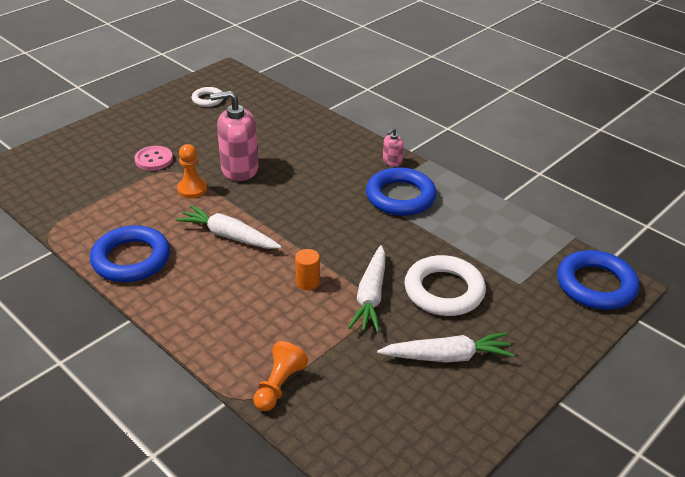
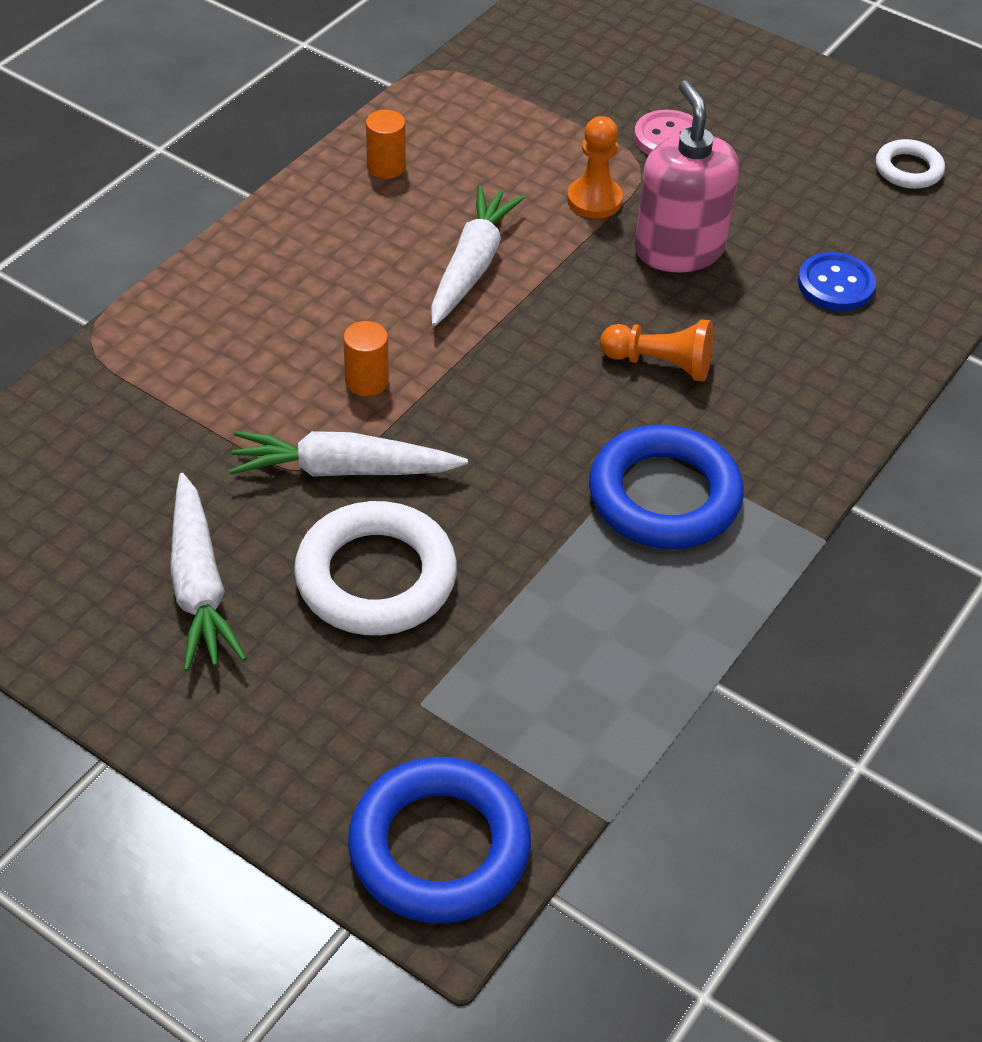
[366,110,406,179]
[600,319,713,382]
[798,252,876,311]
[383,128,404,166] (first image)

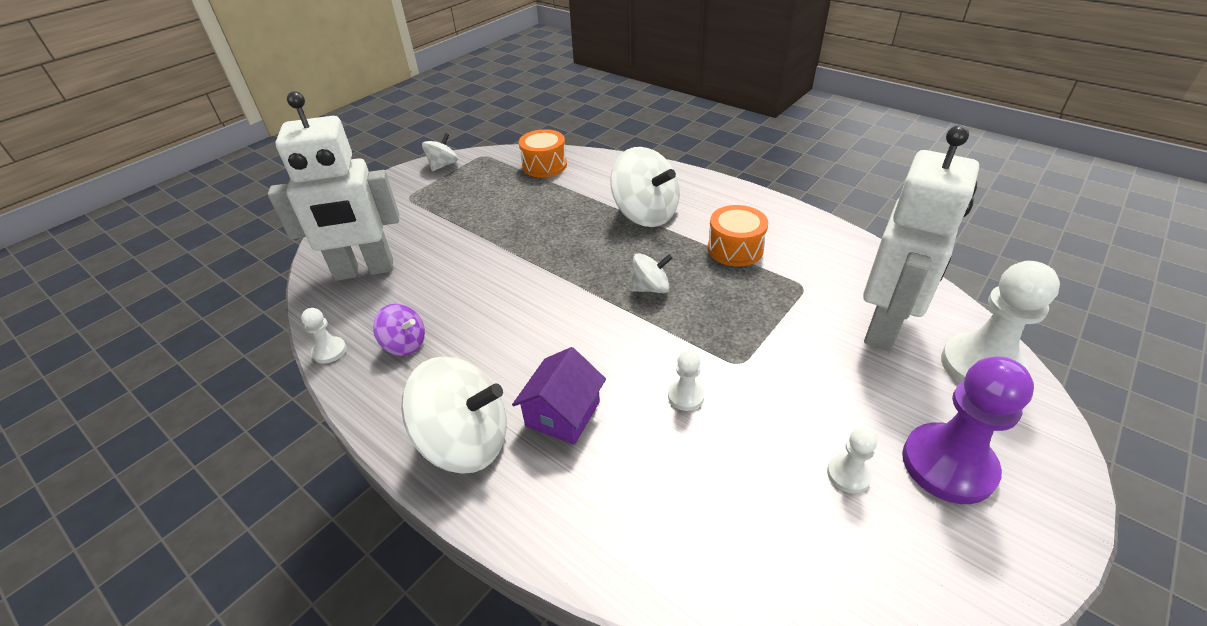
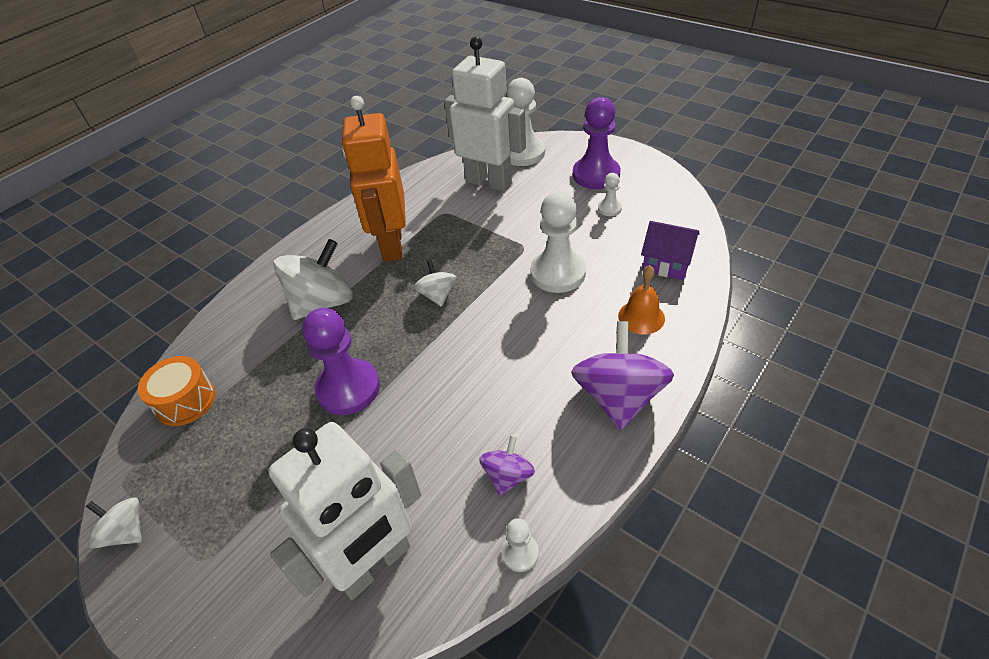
[268,422,421,600]
[302,308,380,415]
[342,96,406,262]
[530,191,586,293]
[571,321,674,430]
[618,265,665,334]
[641,221,700,280]

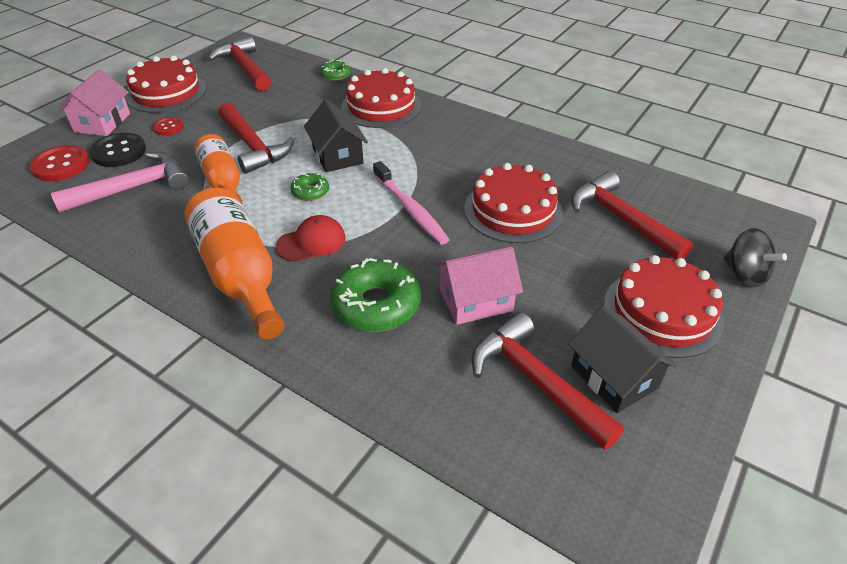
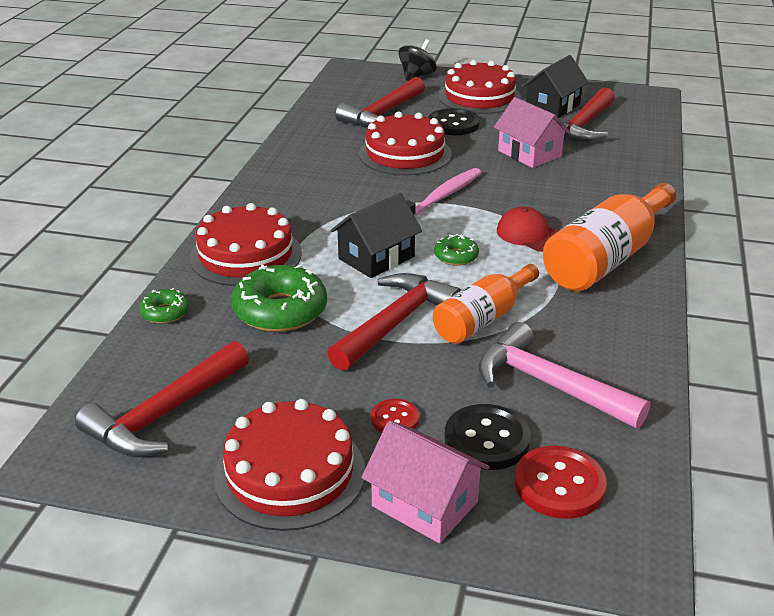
[232,264,327,332]
[362,421,490,543]
[428,108,480,135]

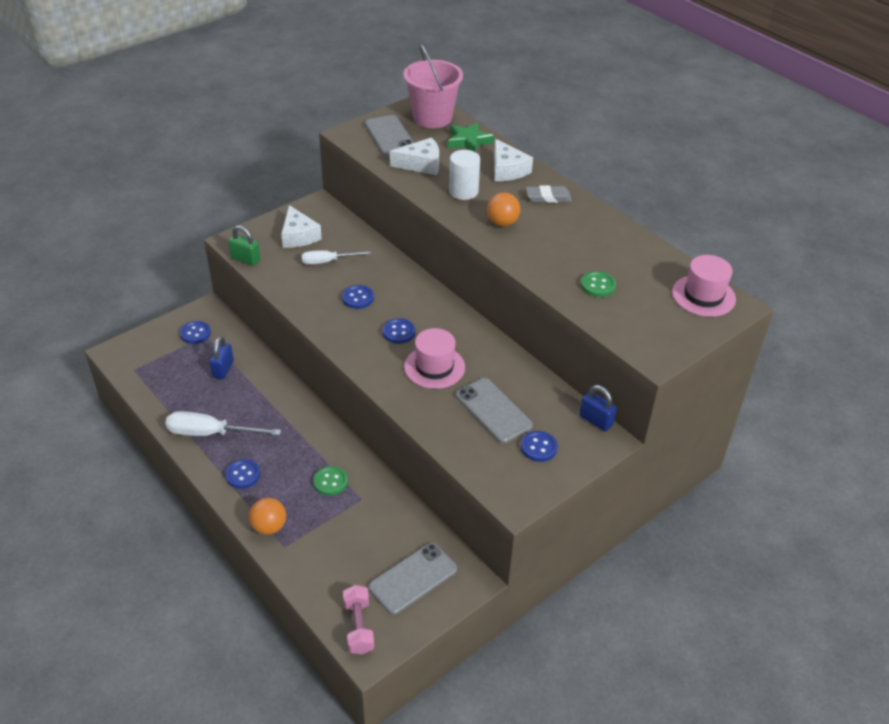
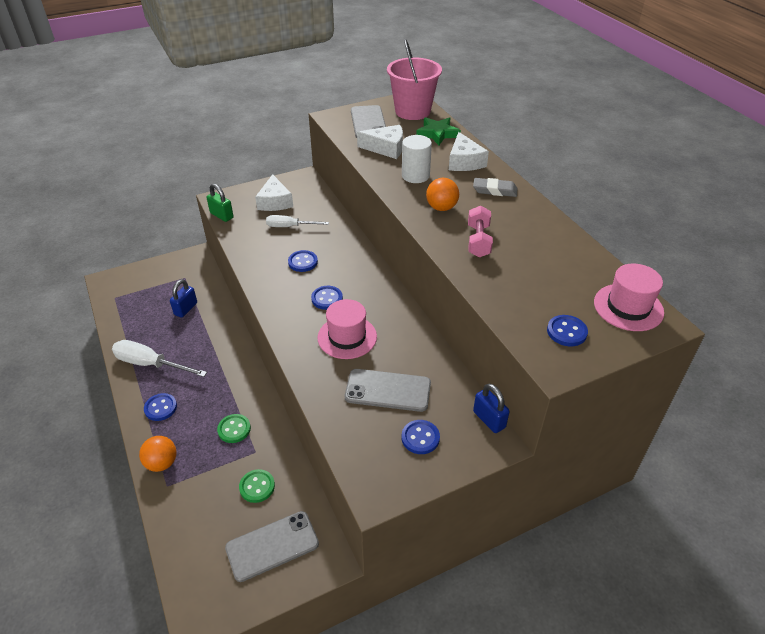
[239,469,275,503]
[345,369,431,412]
[468,206,493,257]
[547,315,588,346]

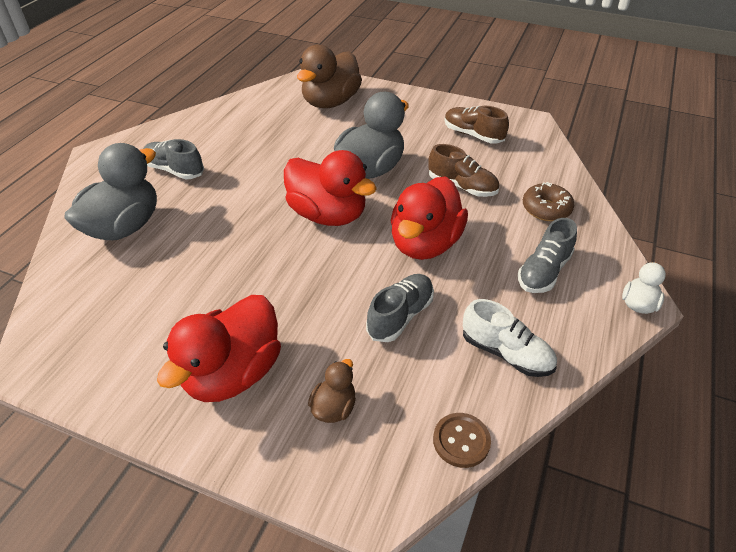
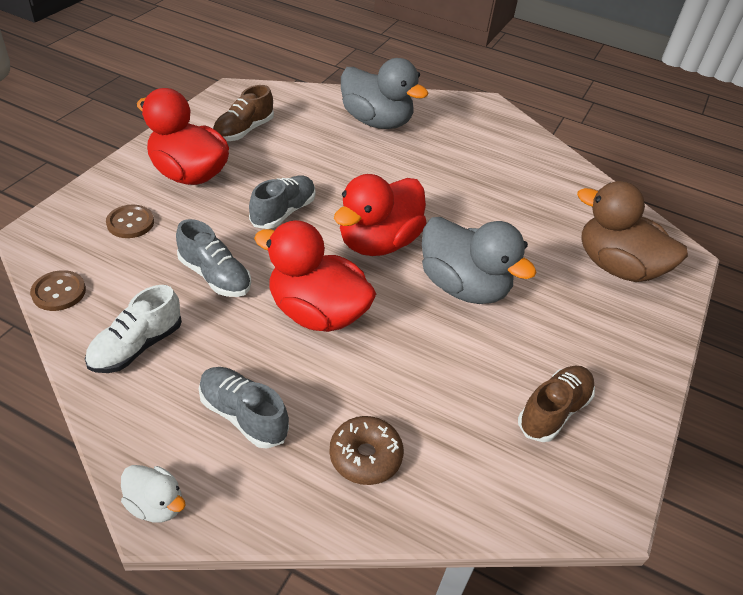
[106,205,154,238]
[213,85,274,141]
[249,176,315,229]

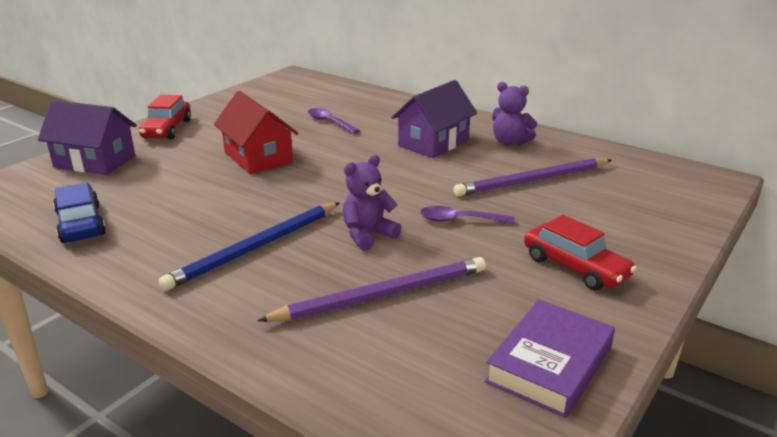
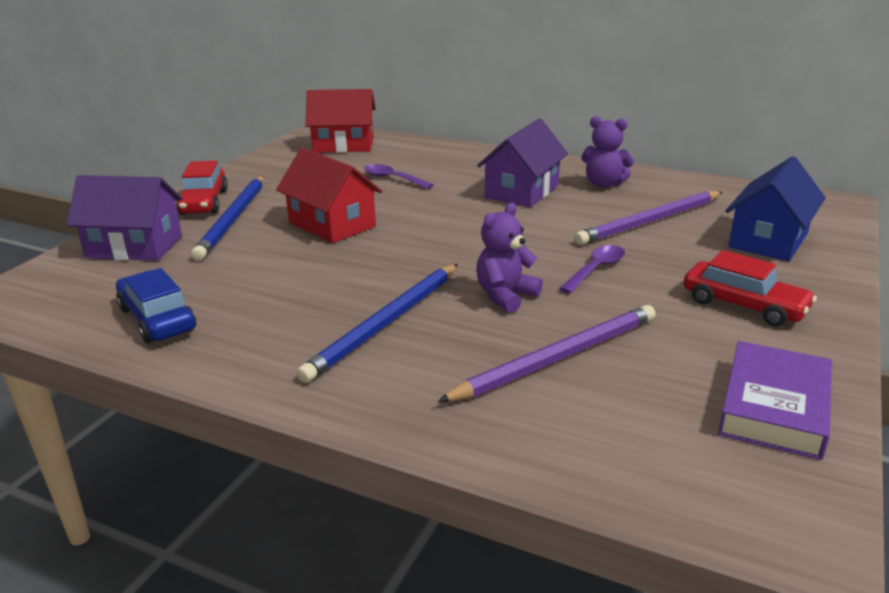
[191,176,264,260]
[306,89,376,153]
[559,245,625,294]
[725,156,826,261]

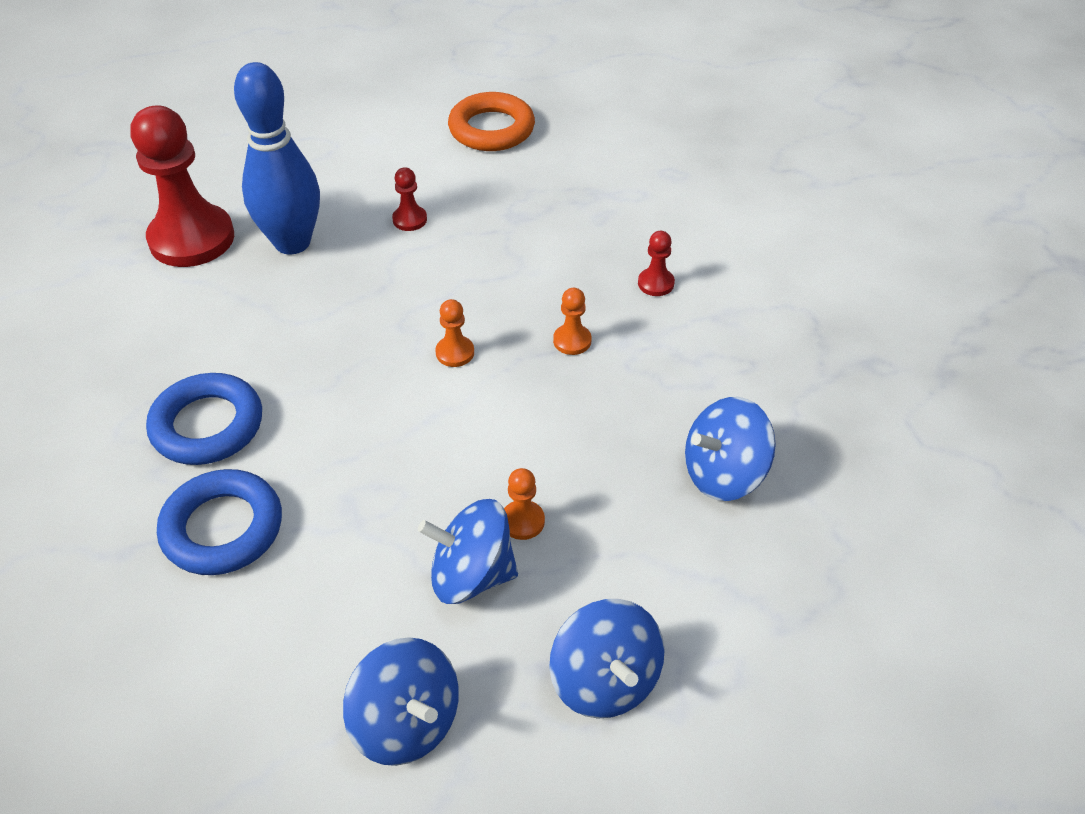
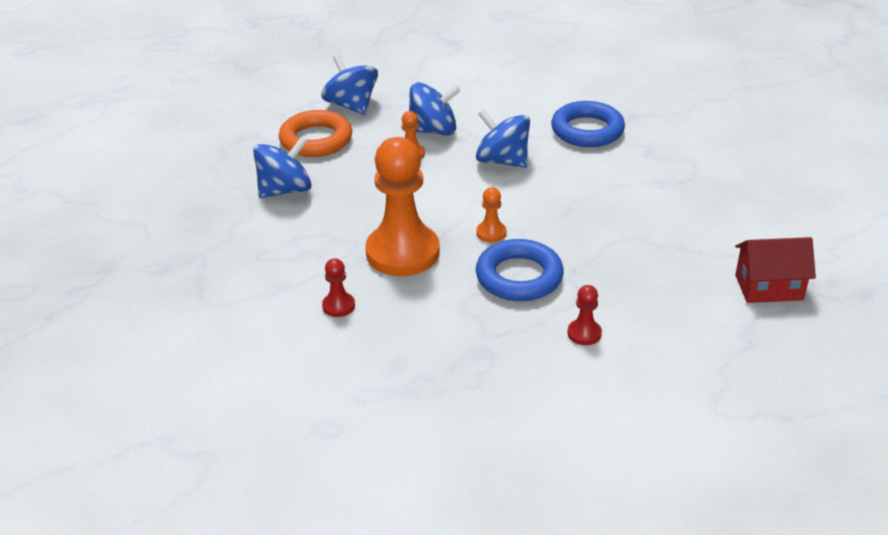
[279,110,352,157]
[365,137,440,276]
[476,109,530,168]
[476,239,564,301]
[735,237,816,303]
[234,62,320,254] (first image)

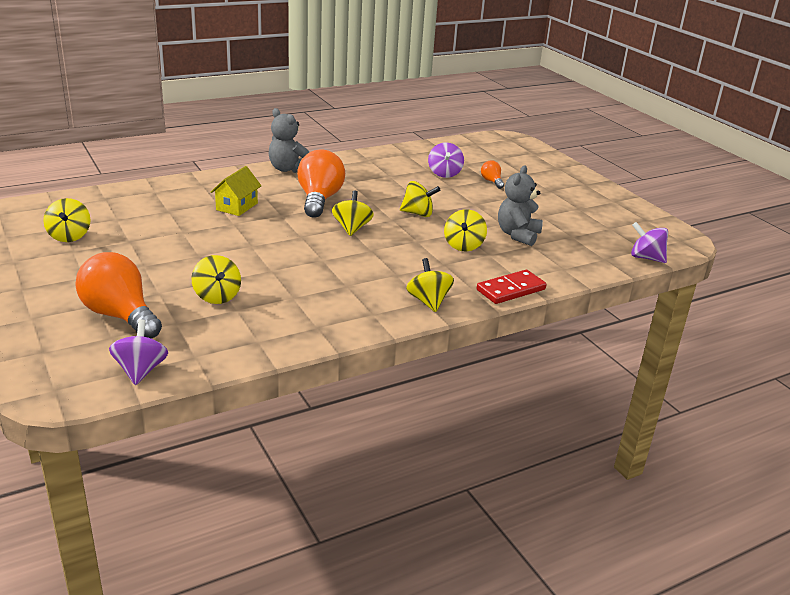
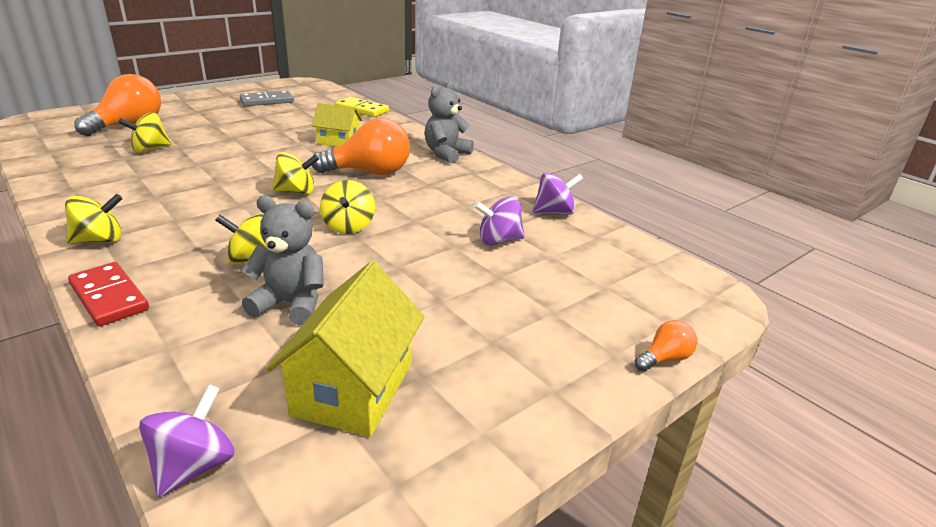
[240,90,294,106]
[266,261,425,437]
[335,97,389,117]
[533,173,583,215]
[635,320,697,372]

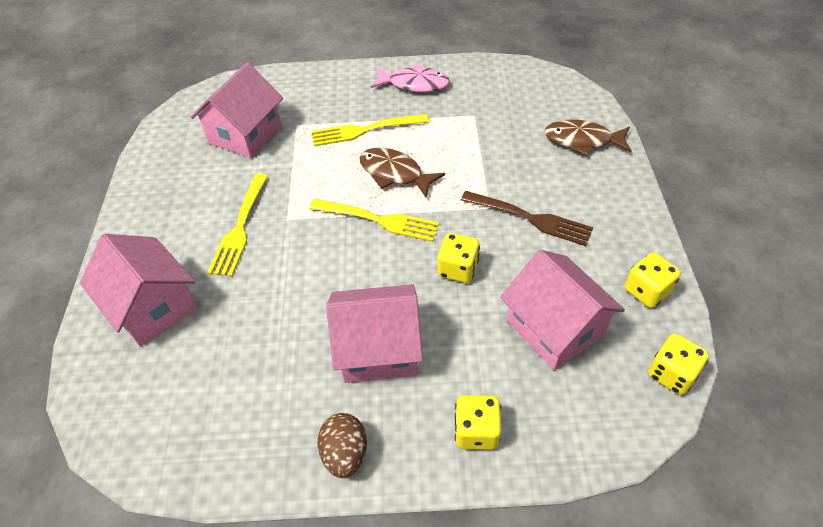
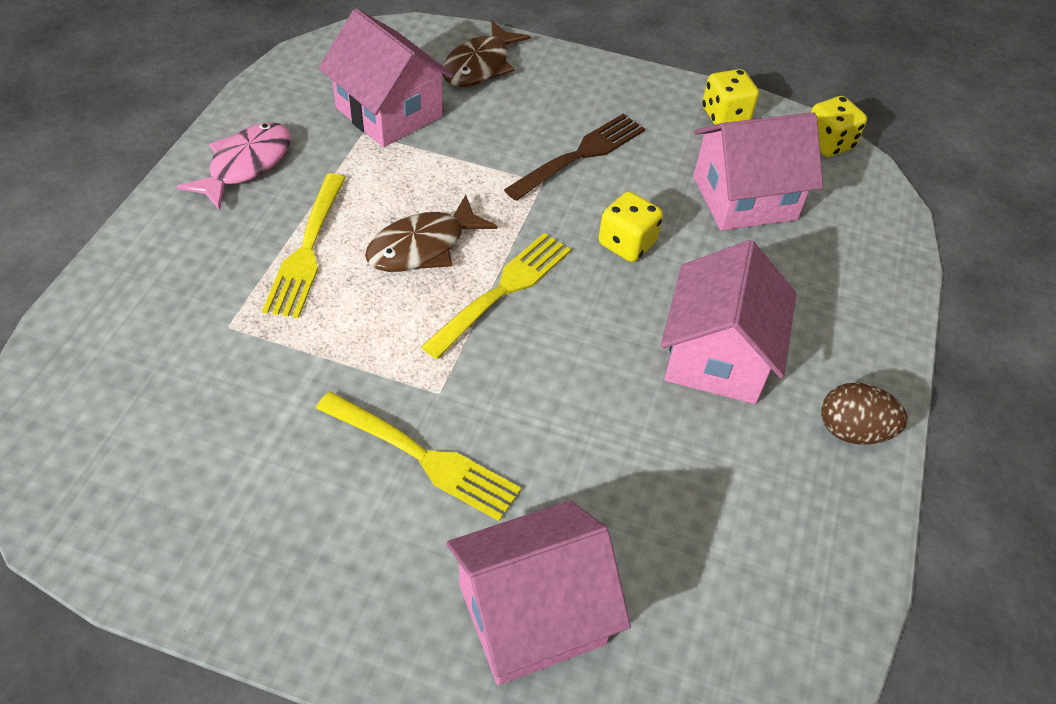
[319,8,453,147]
[455,395,502,450] (first image)

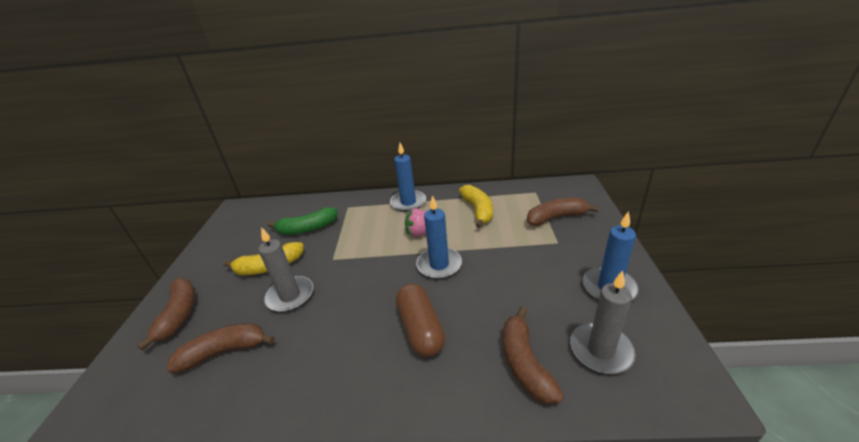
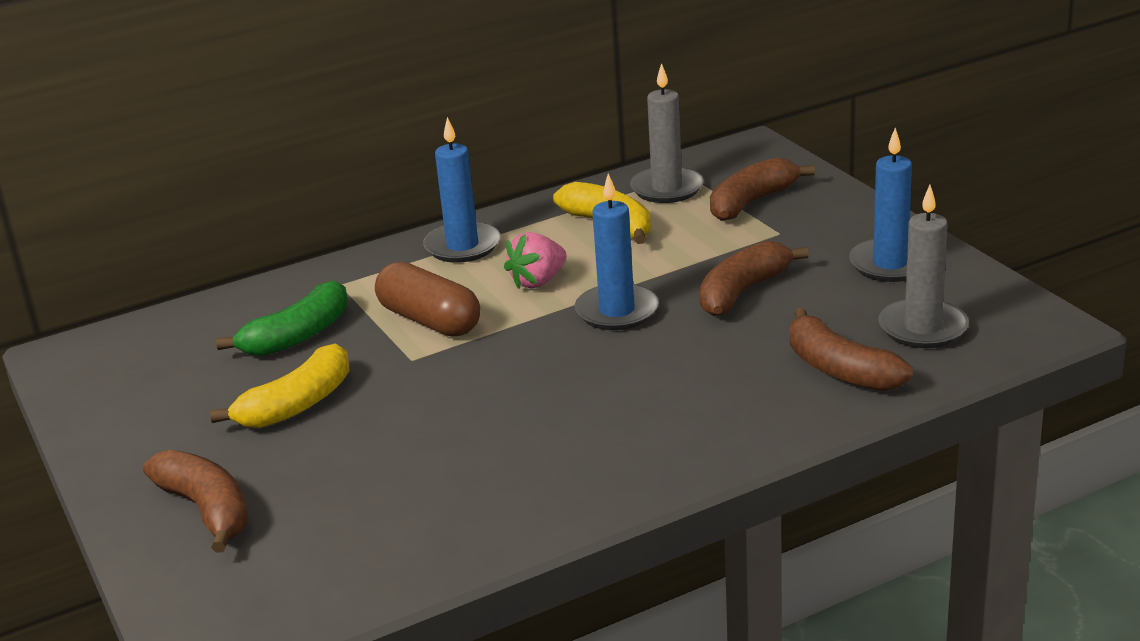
[375,262,480,336]
[630,63,704,203]
[699,241,809,316]

